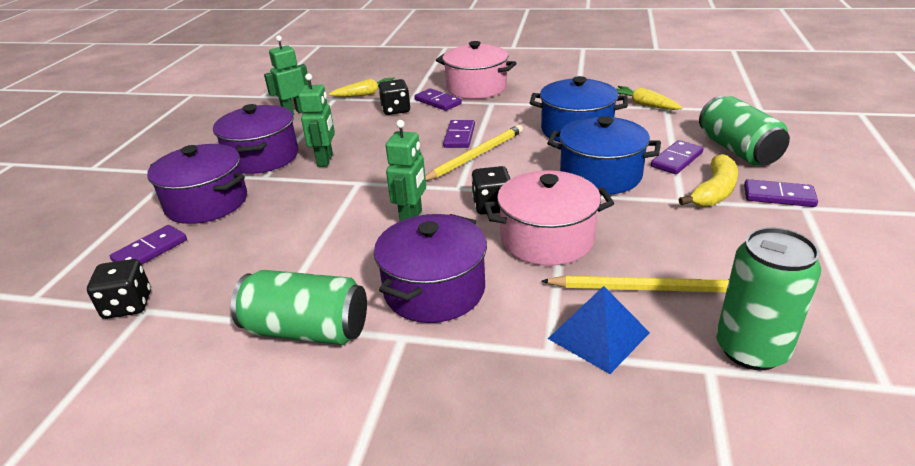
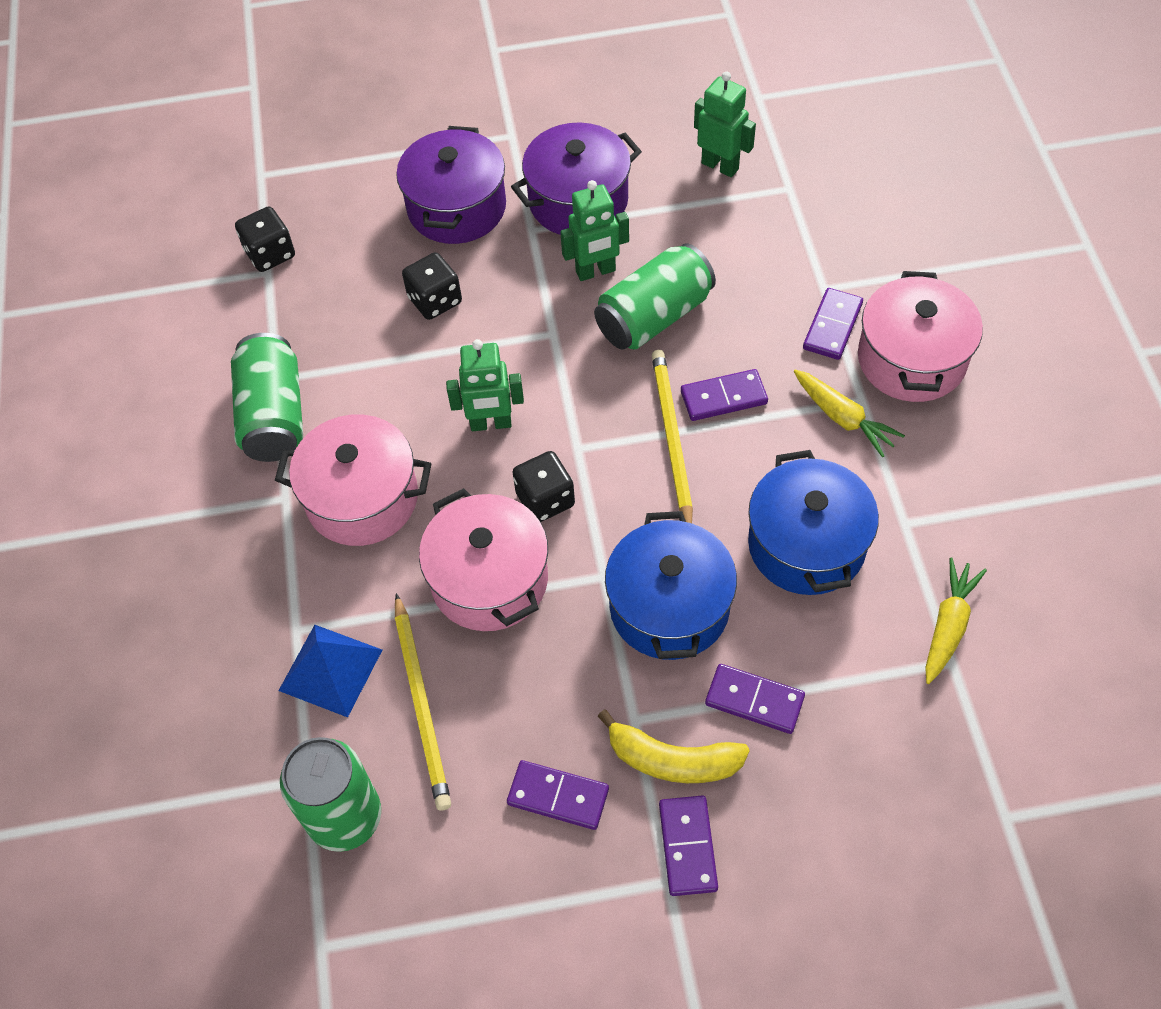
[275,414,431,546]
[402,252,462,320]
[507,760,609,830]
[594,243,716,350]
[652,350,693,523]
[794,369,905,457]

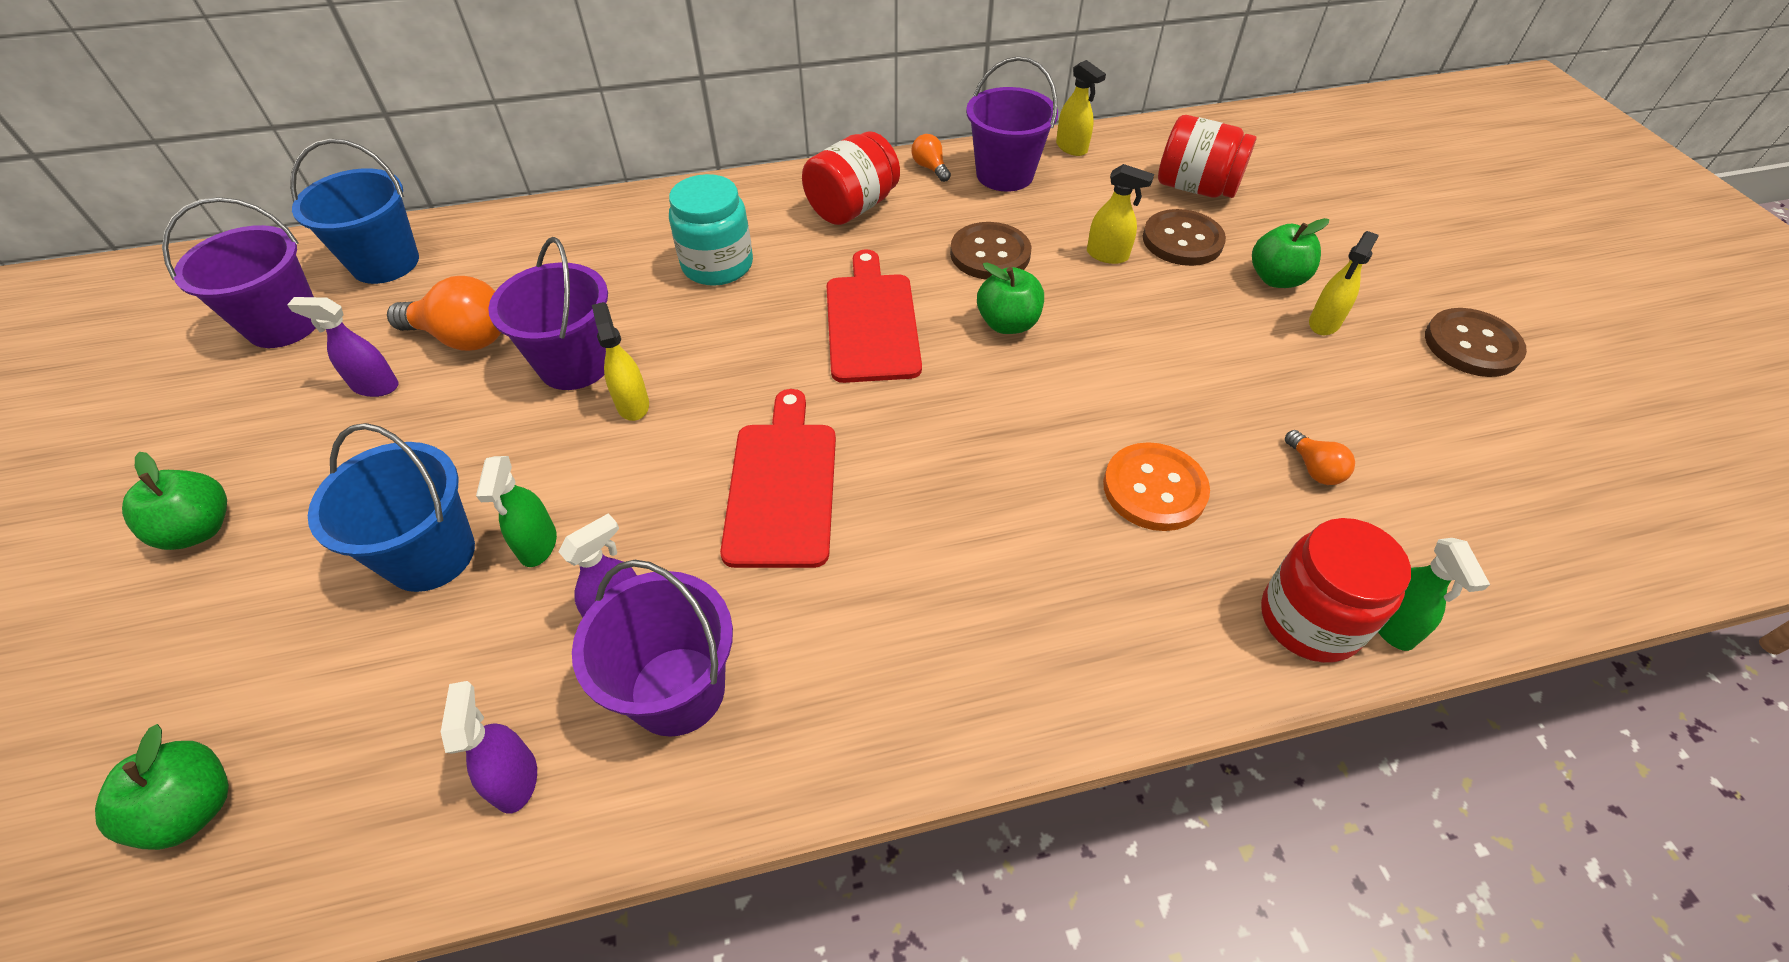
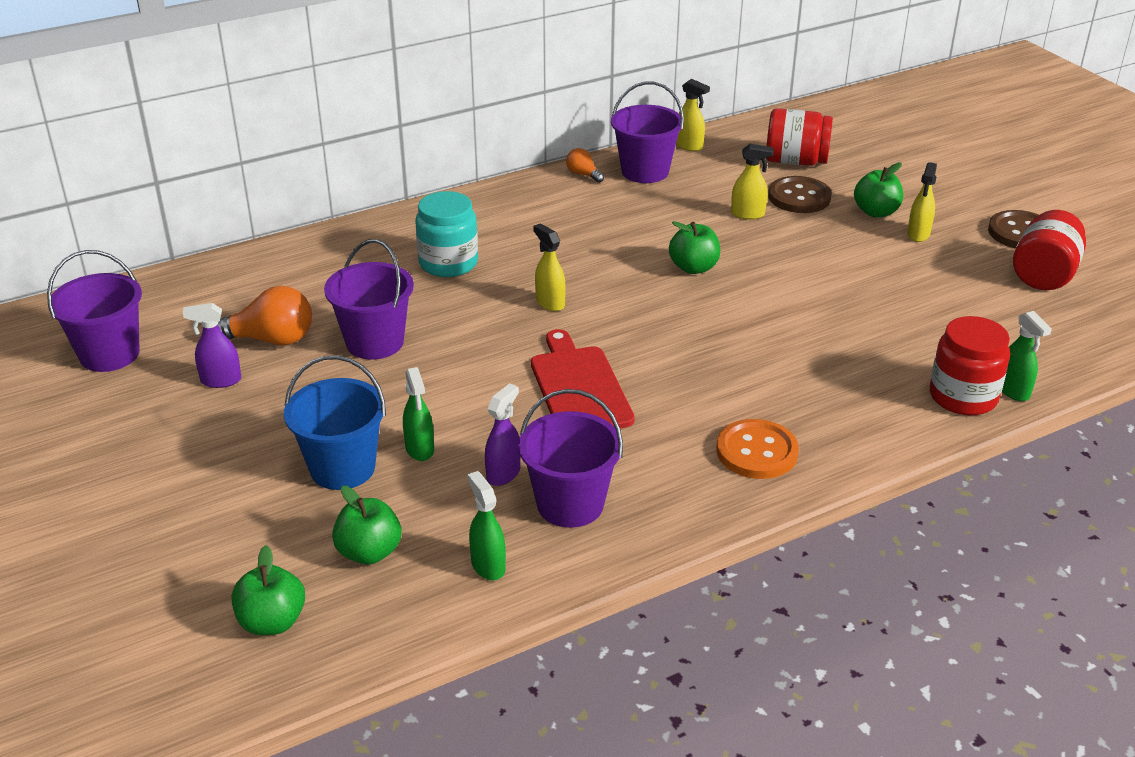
[332,486,402,565]
[468,471,506,580]
[533,223,566,311]
[716,419,799,479]
[1013,210,1086,290]
[290,139,419,284] (first image)
[827,249,922,383] (first image)
[950,222,1031,280] (first image)
[1285,430,1355,485] (first image)

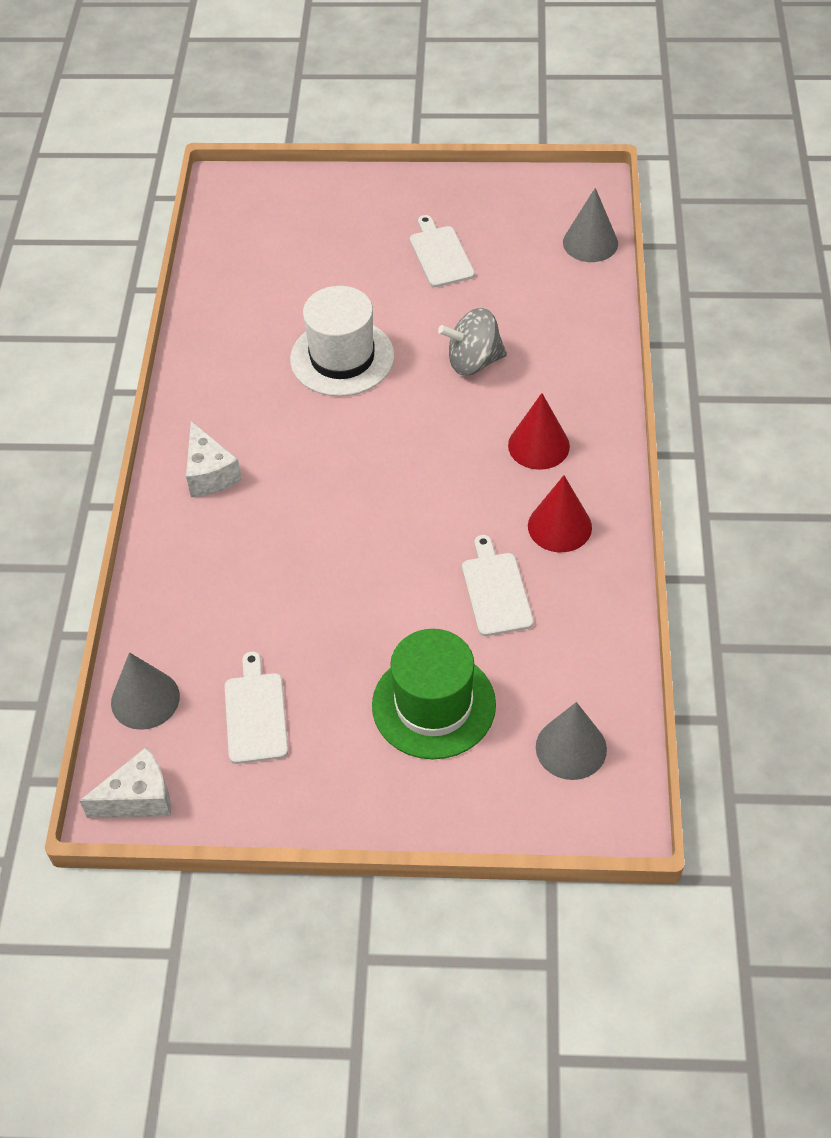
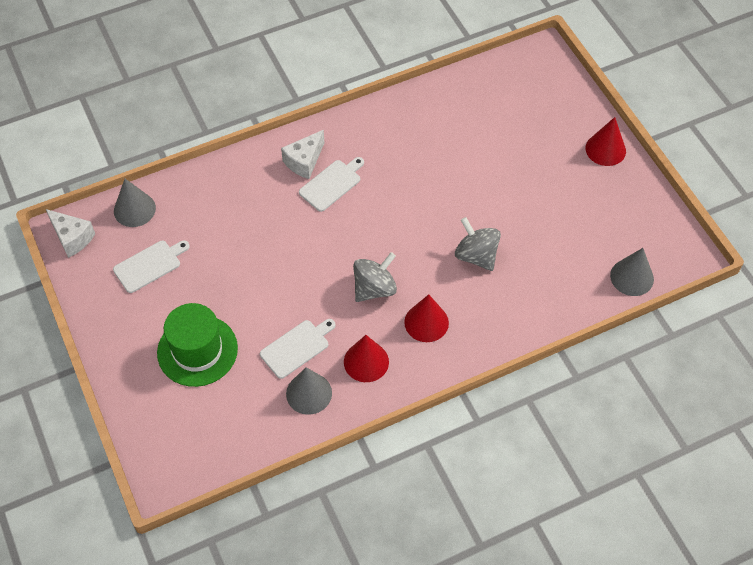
[286,367,332,415]
[299,157,364,212]
[353,252,397,302]
[586,117,626,166]
[290,286,395,396] (first image)

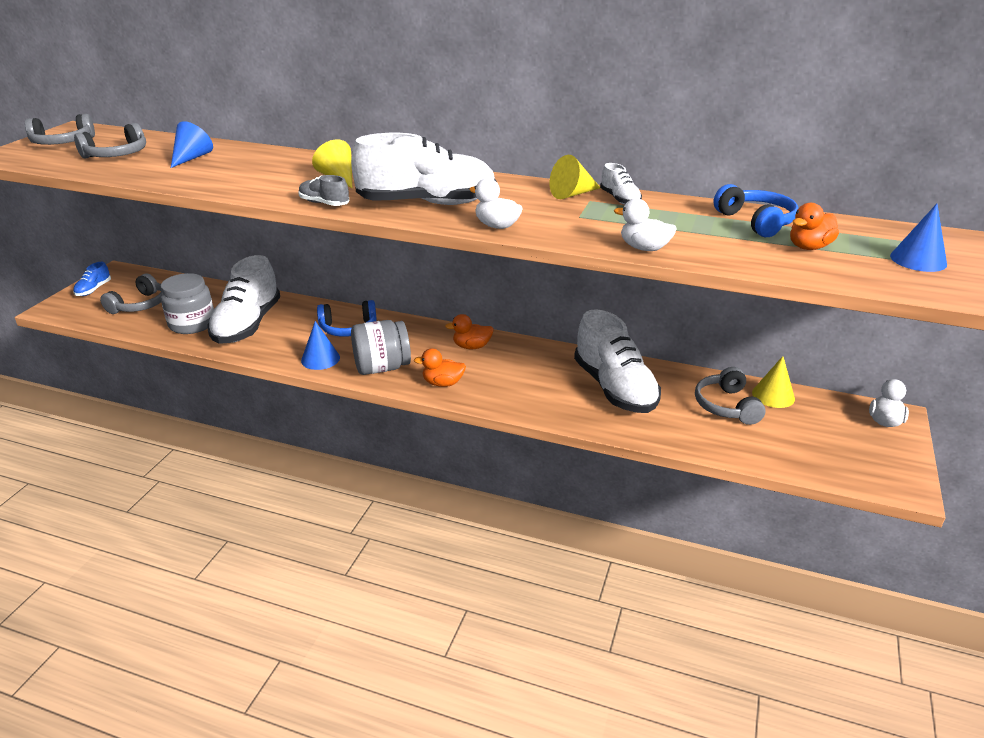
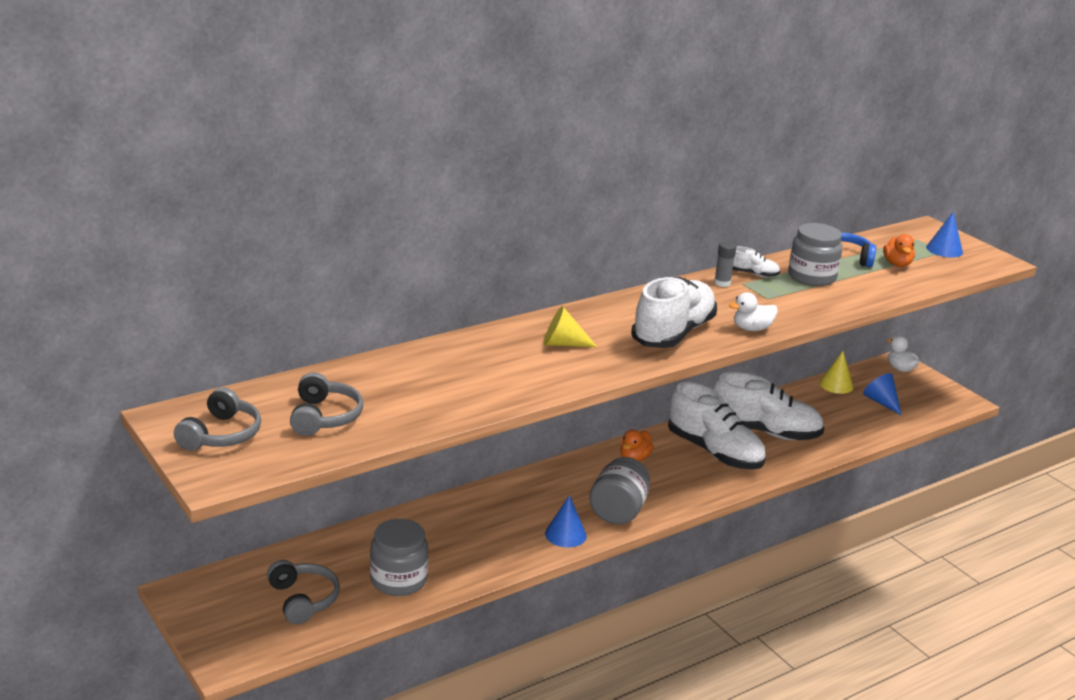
[668,382,766,469]
[714,242,736,287]
[788,223,843,286]
[863,373,902,415]
[73,262,111,296] (first image)
[298,175,350,206] (first image)
[317,300,377,337] (first image)
[414,348,466,387] (first image)
[614,198,677,251] (first image)
[695,367,766,425] (first image)

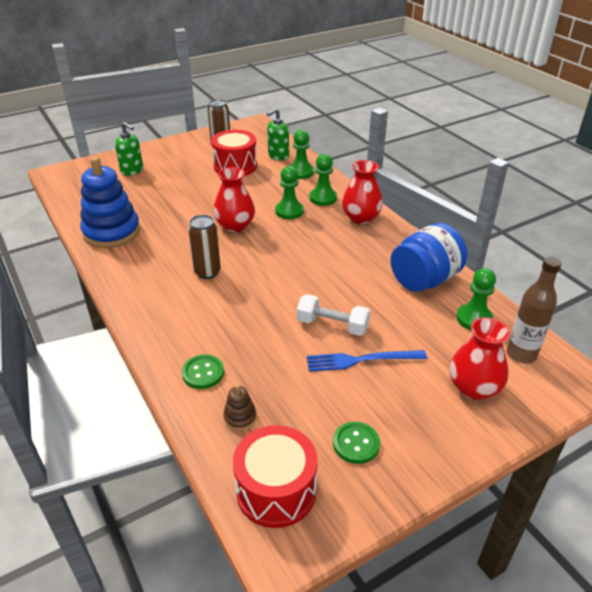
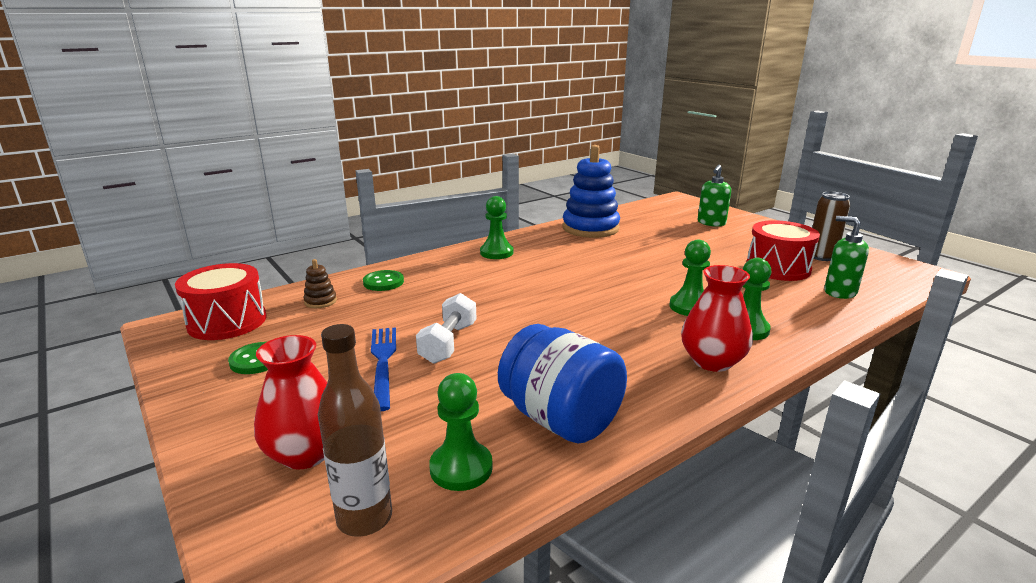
[480,196,513,259]
[188,215,221,279] (first image)
[213,167,255,232] (first image)

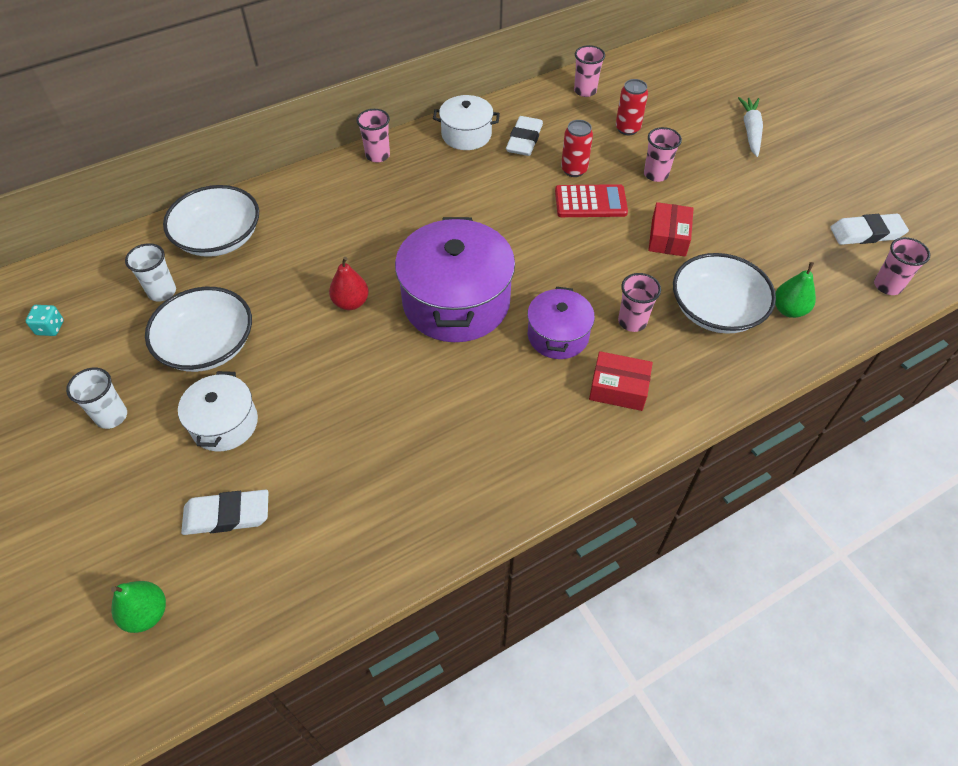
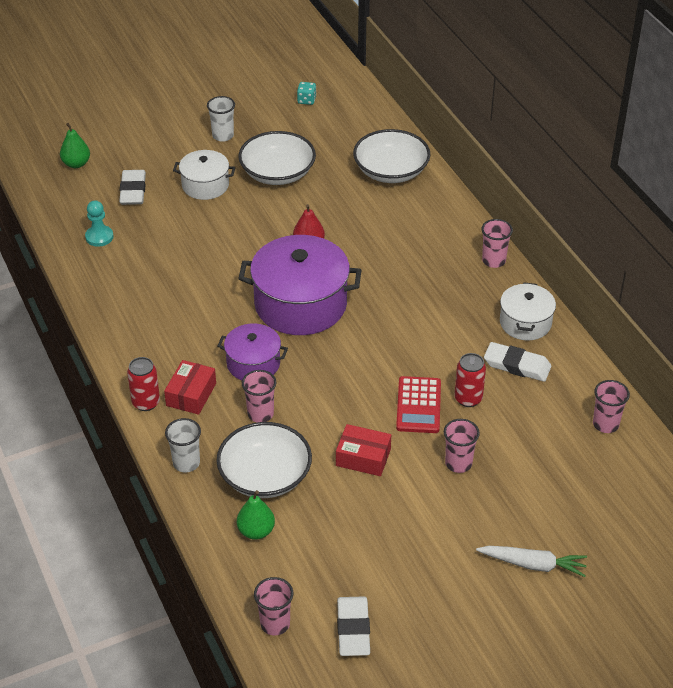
[85,200,114,247]
[127,357,160,411]
[165,418,201,473]

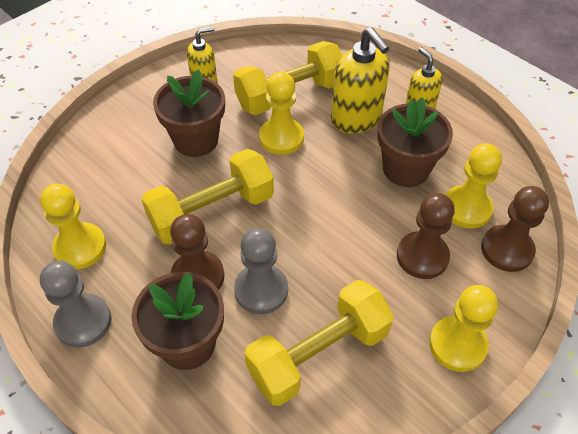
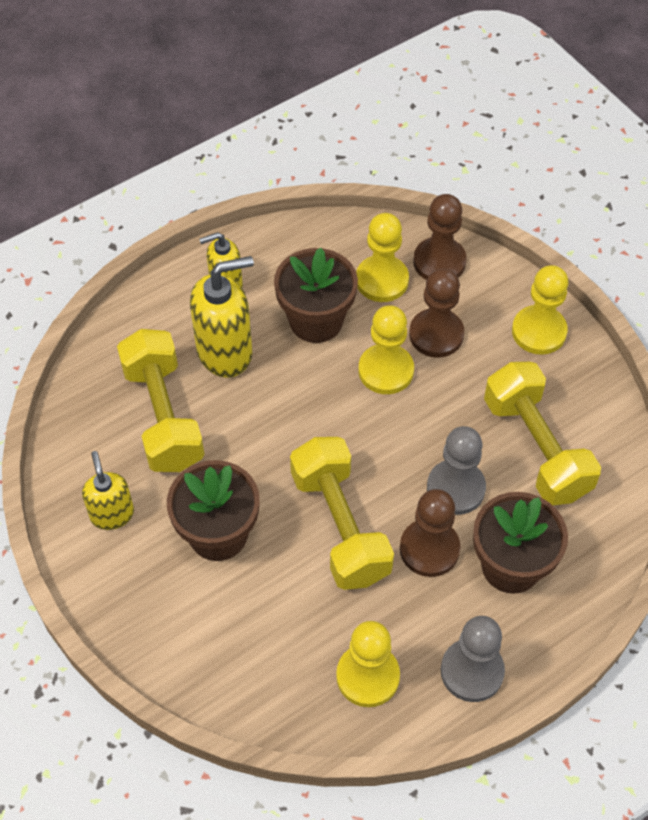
[359,305,414,394]

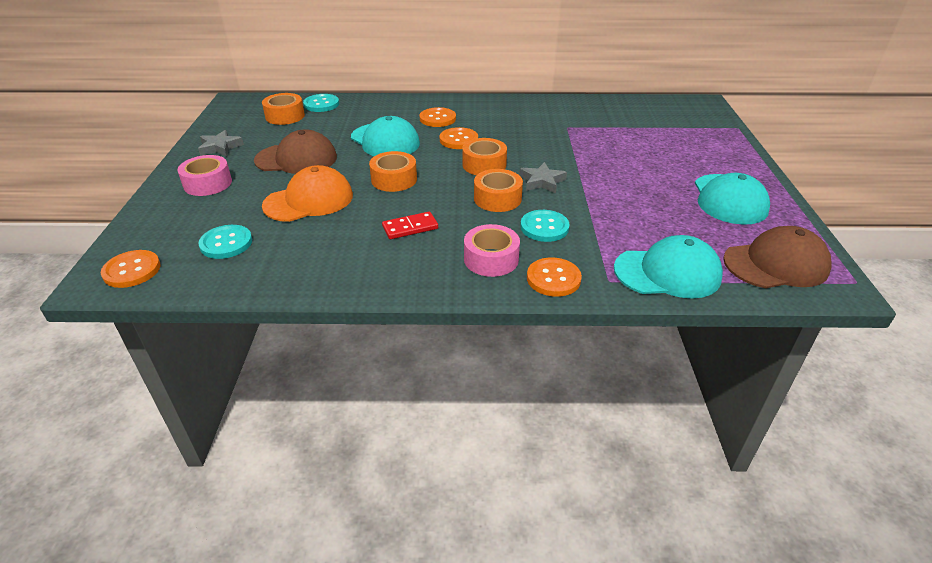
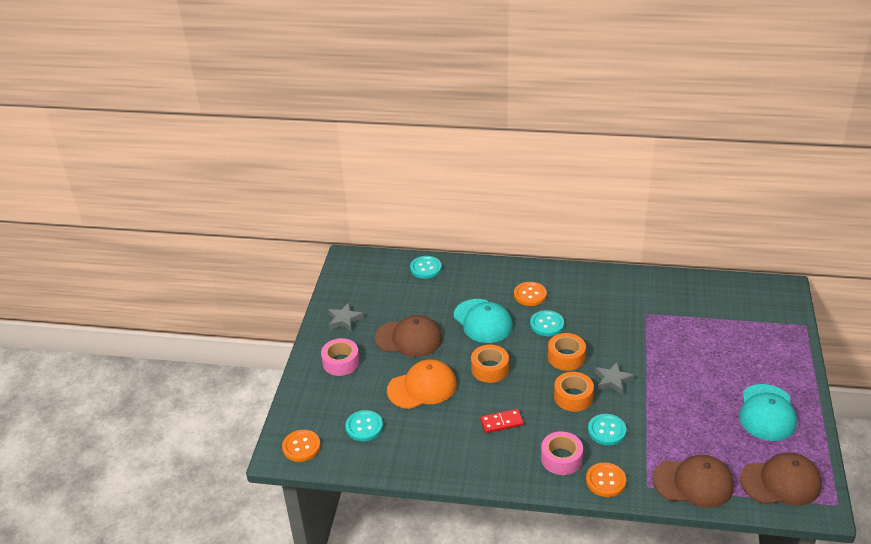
[530,310,564,336]
[653,455,734,508]
[262,93,305,125] (first image)

